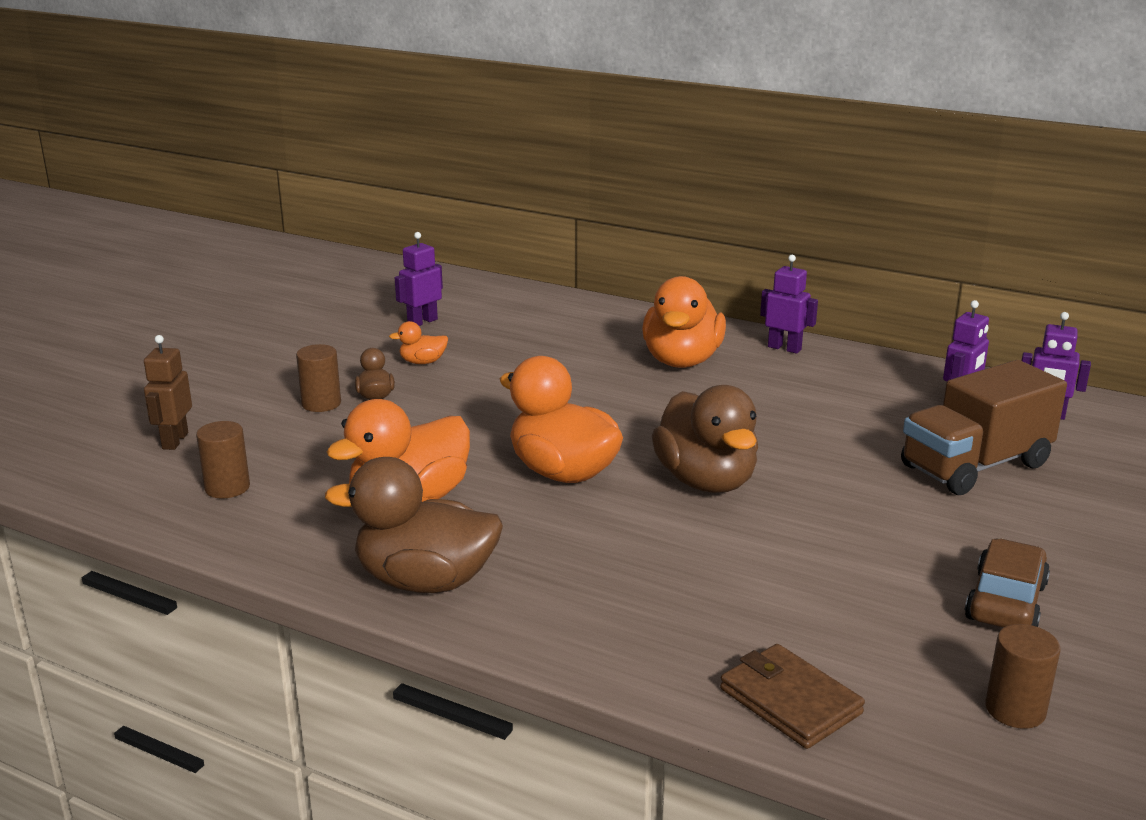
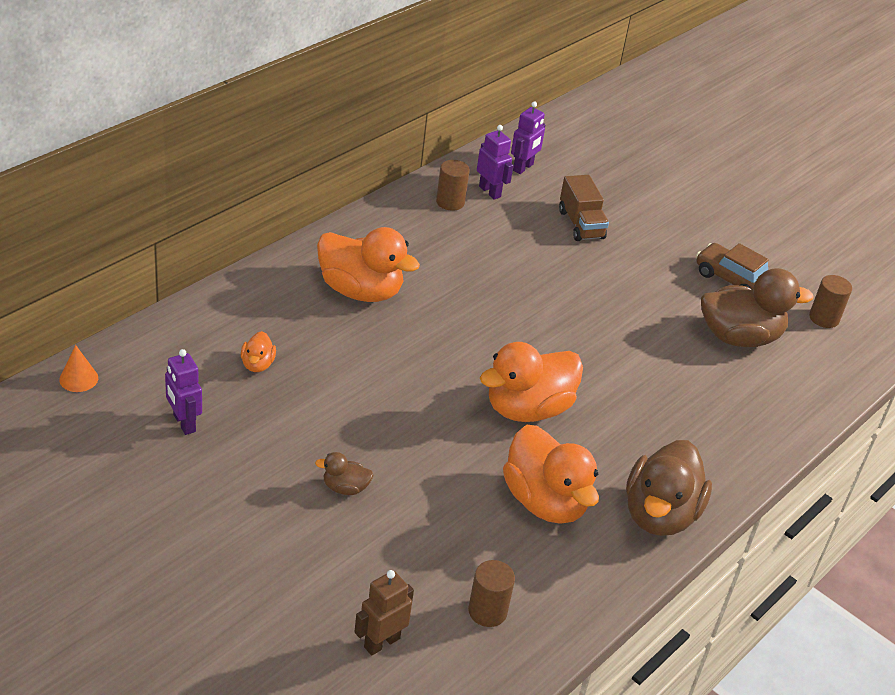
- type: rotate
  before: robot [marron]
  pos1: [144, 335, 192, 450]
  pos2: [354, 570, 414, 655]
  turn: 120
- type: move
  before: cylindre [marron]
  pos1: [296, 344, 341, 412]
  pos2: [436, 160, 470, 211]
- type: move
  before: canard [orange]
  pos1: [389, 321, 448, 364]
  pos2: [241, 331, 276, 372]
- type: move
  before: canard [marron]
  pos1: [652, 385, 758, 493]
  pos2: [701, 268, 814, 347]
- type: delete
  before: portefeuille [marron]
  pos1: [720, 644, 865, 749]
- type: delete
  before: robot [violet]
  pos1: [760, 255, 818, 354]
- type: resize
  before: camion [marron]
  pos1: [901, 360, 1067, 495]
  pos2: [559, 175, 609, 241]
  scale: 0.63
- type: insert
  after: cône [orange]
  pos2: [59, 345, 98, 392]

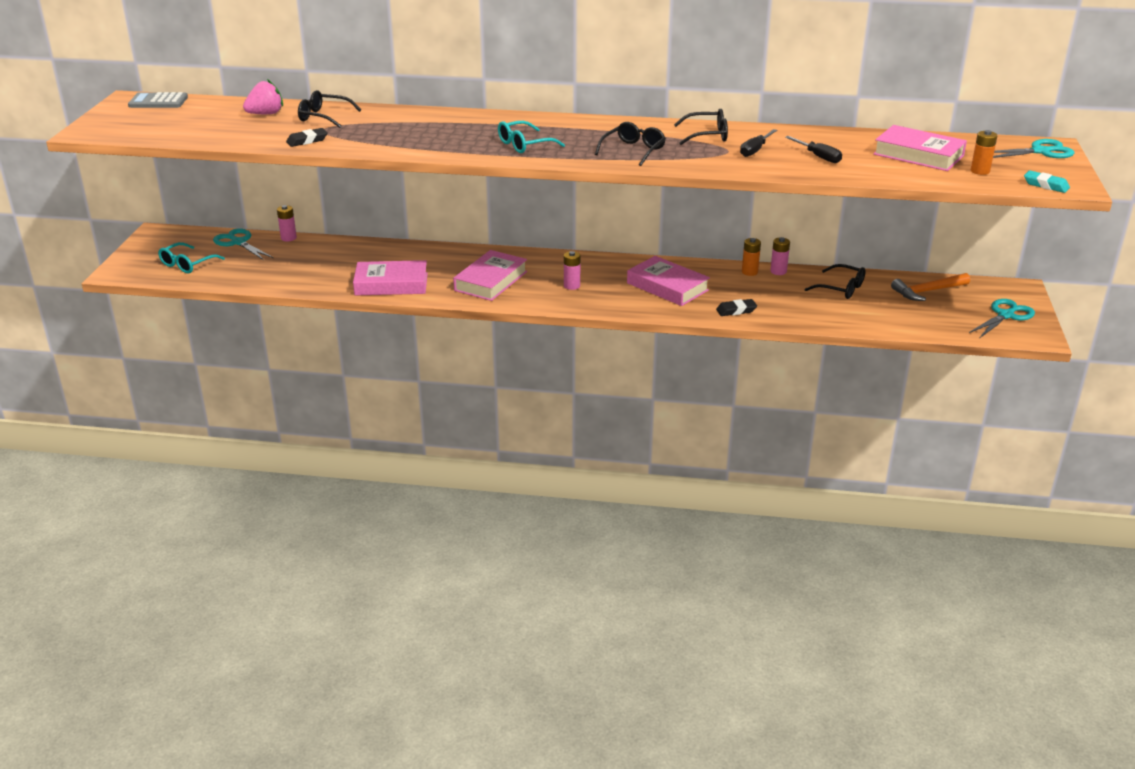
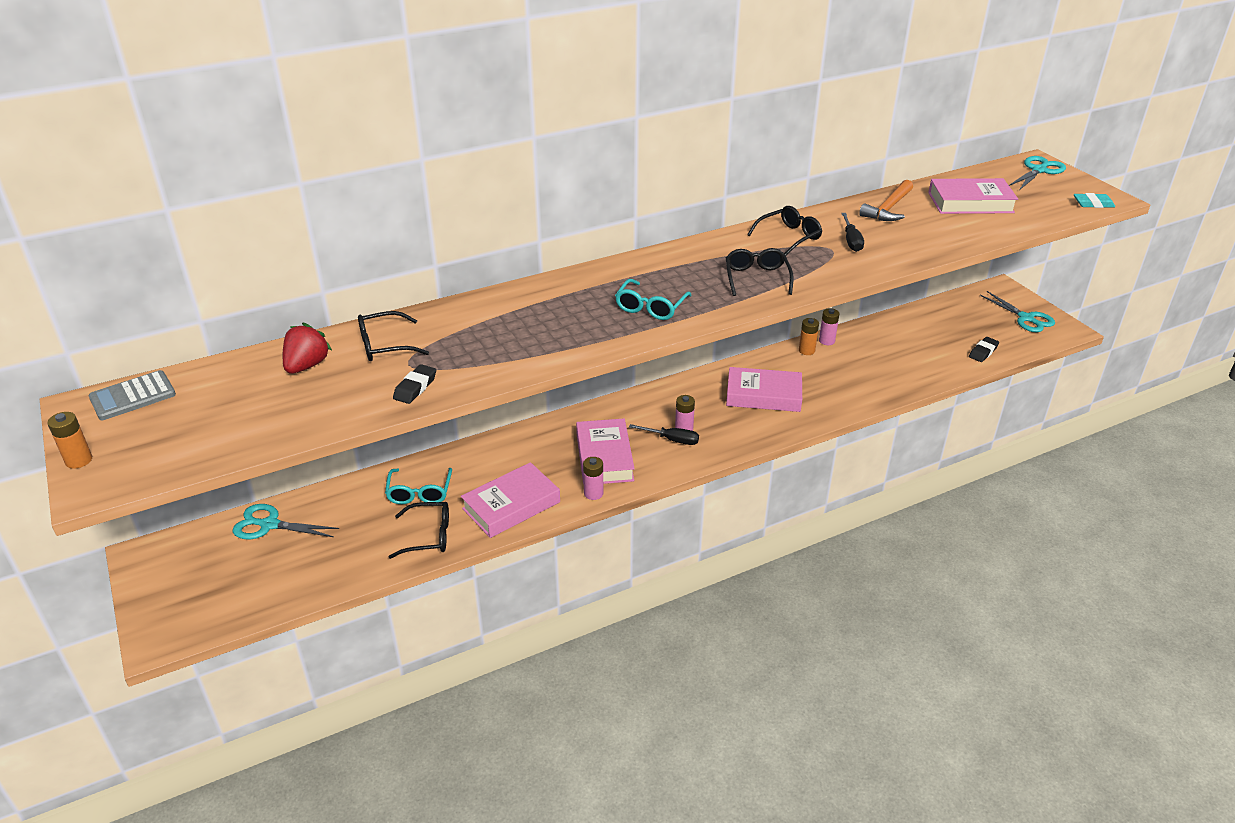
- type: move
  before: lunettes [turquoise]
  pos1: [158, 242, 225, 273]
  pos2: [385, 468, 452, 504]
- type: recolor
  before: fraise [rose]
  after: fraise [rouge]
  pos1: [243, 79, 283, 114]
  pos2: [283, 323, 332, 374]
- type: move
  before: pile [rose]
  pos1: [277, 205, 297, 241]
  pos2: [583, 457, 603, 500]
- type: move
  before: gomme [noir]
  pos1: [716, 299, 757, 316]
  pos2: [969, 337, 999, 362]
- type: move
  before: tournevis [noir]
  pos1: [785, 136, 842, 163]
  pos2: [629, 424, 699, 445]
- type: move
  before: lunettes [noir]
  pos1: [805, 264, 866, 299]
  pos2: [388, 502, 449, 559]
- type: move
  before: marteau [orange]
  pos1: [891, 273, 970, 301]
  pos2: [859, 180, 913, 221]
- type: rotate
  before: ciseaux [turquoise]
  pos1: [969, 299, 1035, 338]
  pos2: [980, 291, 1055, 332]
  turn: 135
- type: move
  before: pile [orange]
  pos1: [971, 130, 997, 175]
  pos2: [47, 412, 92, 469]

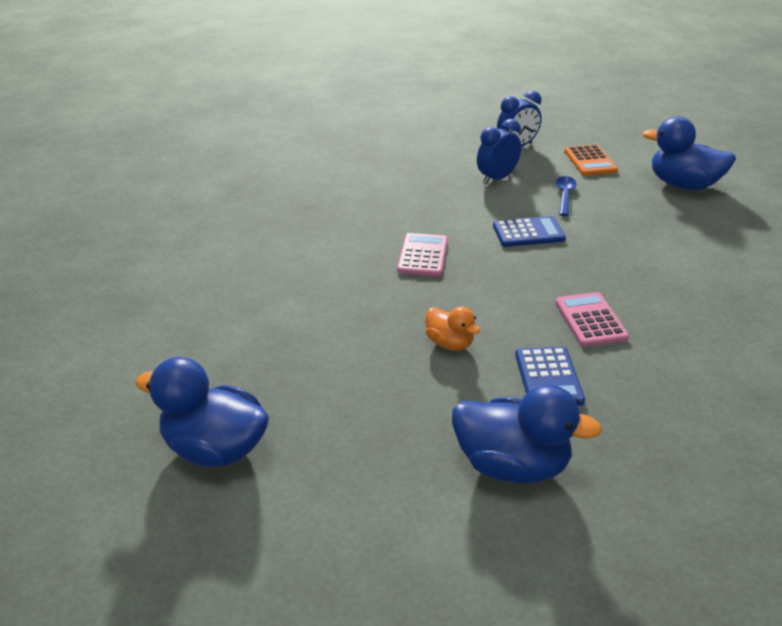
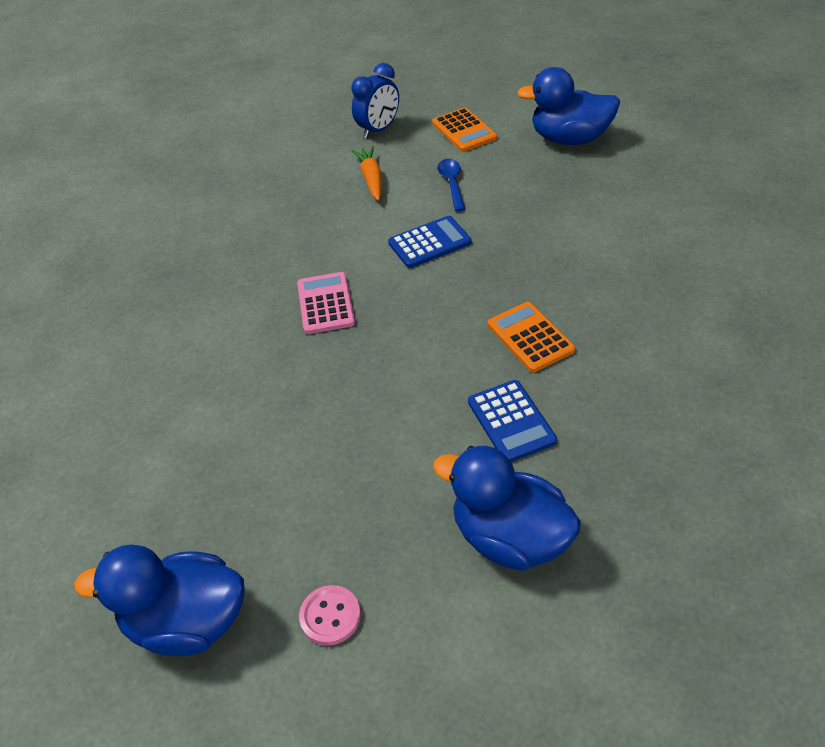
- type: delete
  before: canard [orange]
  pos1: [425, 306, 481, 351]
- type: rotate
  before: canard [bleu]
  pos1: [452, 385, 602, 483]
  pos2: [433, 446, 581, 571]
  turn: -150
- type: replace
  before: réveil [bleu]
  after: carotte [orange]
  pos1: [477, 119, 521, 185]
  pos2: [352, 146, 382, 201]
- type: recolor
  before: calculatrice [rose]
  after: calculatrice [orange]
  pos1: [555, 292, 629, 347]
  pos2: [488, 302, 576, 373]
- type: insert
  after: bouton [rose]
  pos2: [299, 585, 361, 646]

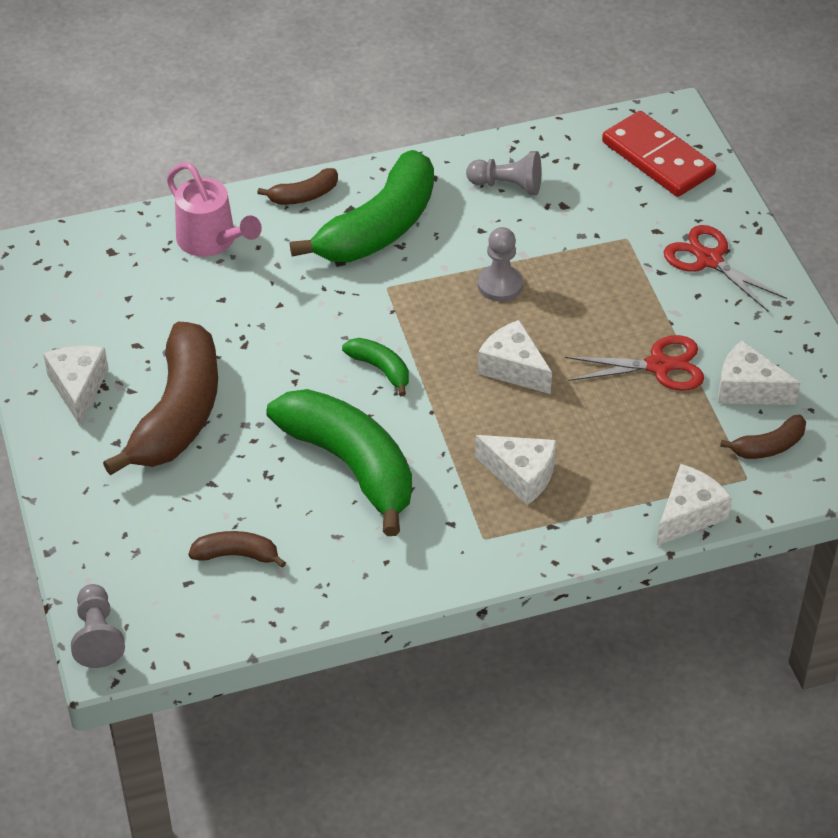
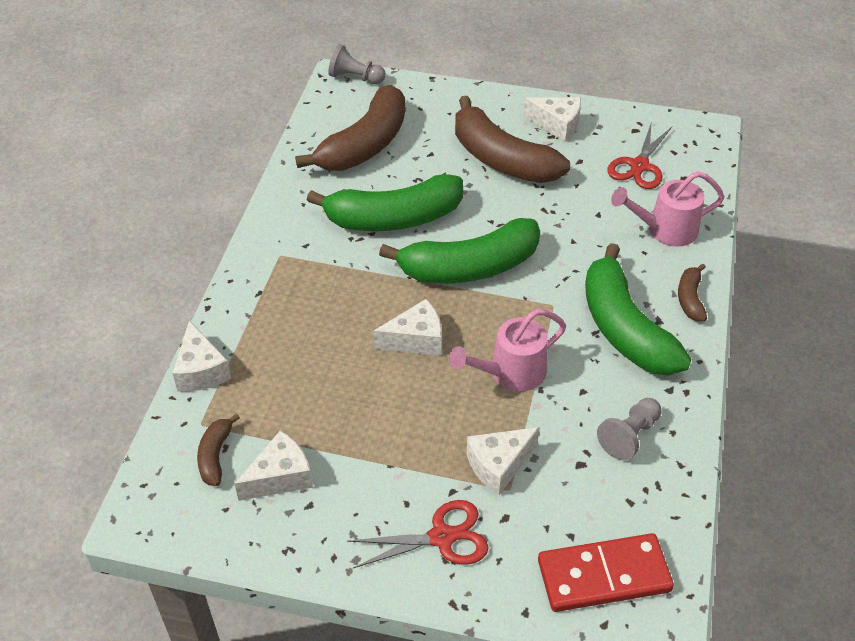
- type: resize
  before: banane [marron]
  pos1: [188, 531, 286, 568]
  pos2: [295, 85, 405, 171]
  scale: 2.21
- type: resize
  before: banane [vert]
  pos1: [342, 338, 409, 396]
  pos2: [379, 218, 540, 283]
  scale: 2.21
- type: move
  before: fromage [blanc]
  pos1: [475, 435, 556, 505]
  pos2: [467, 427, 540, 495]
- type: replace
  before: pion [gris]
  after: arrosoir [rose]
  pos1: [478, 227, 523, 301]
  pos2: [449, 309, 566, 391]
- type: move
  before: ciseaux [rouge]
  pos1: [565, 335, 704, 391]
  pos2: [607, 121, 672, 189]

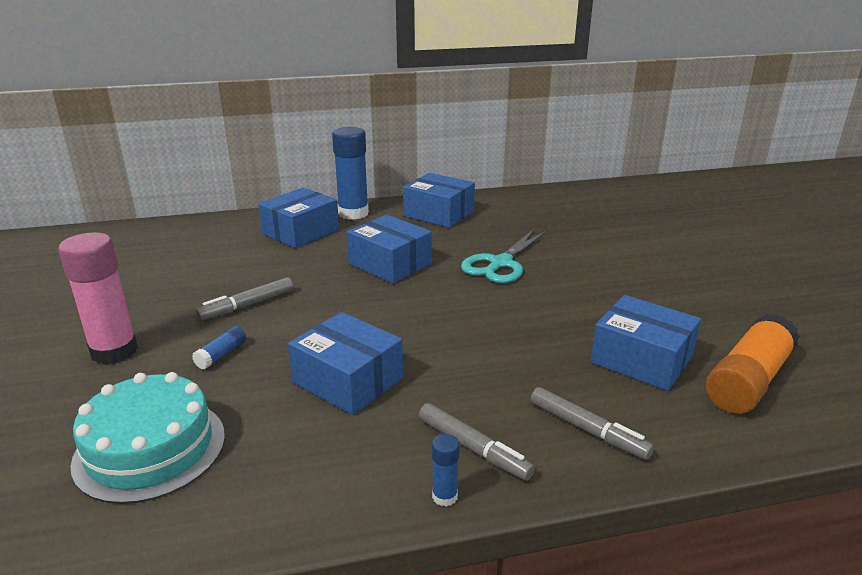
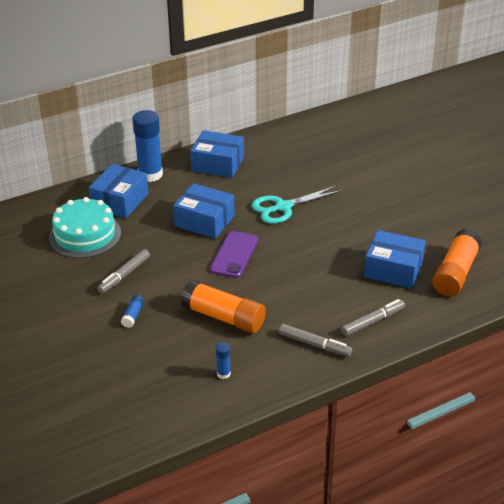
- type: delete
  before: bâton de colle [rose]
  pos1: [58, 232, 138, 365]
- type: move
  before: gâteau [turquoise]
  pos1: [70, 372, 225, 504]
  pos2: [49, 197, 121, 258]
- type: replace
  before: boîte [bleu]
  after: bâton de colle [orange]
  pos1: [288, 312, 403, 415]
  pos2: [181, 280, 266, 333]
- type: move
  before: bâton de colle [bleu]
  pos1: [432, 434, 460, 507]
  pos2: [216, 342, 231, 379]
- type: rotate
  before: ciseaux [turquoise]
  pos1: [461, 229, 547, 283]
  pos2: [251, 186, 343, 224]
  turn: 45
- type: rotate
  before: feutre [gris]
  pos1: [531, 387, 654, 460]
  pos2: [341, 299, 405, 336]
  turn: -60
- type: insert
  after: téléphone [violet]
  pos2: [210, 231, 258, 278]

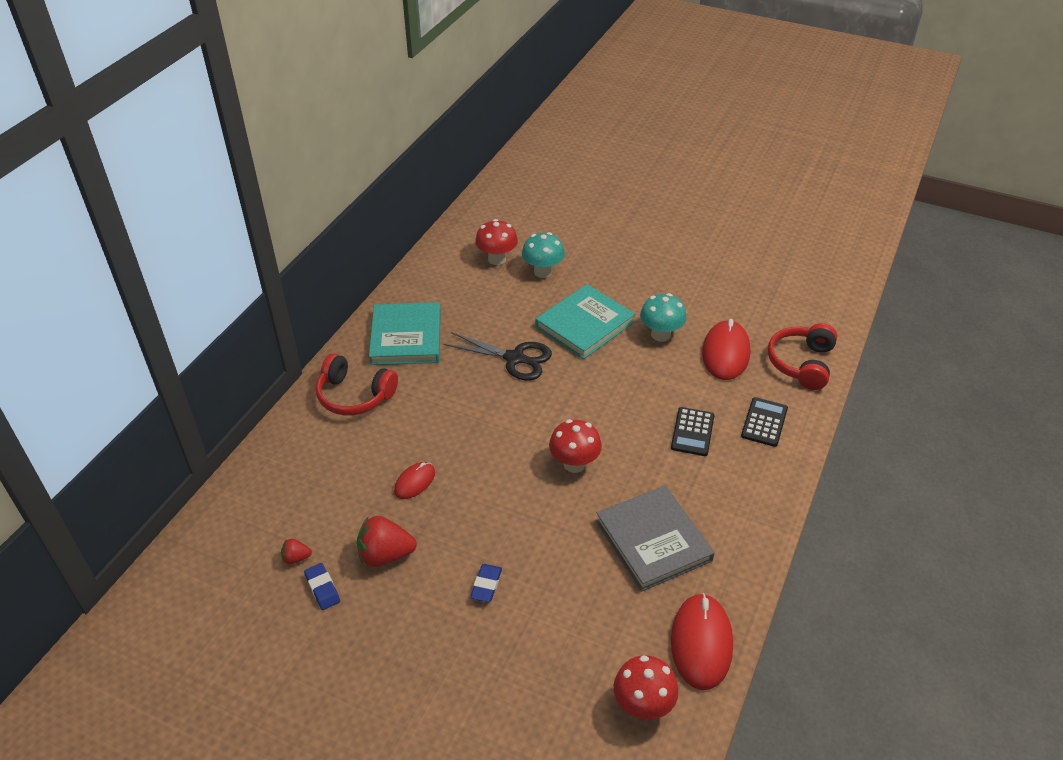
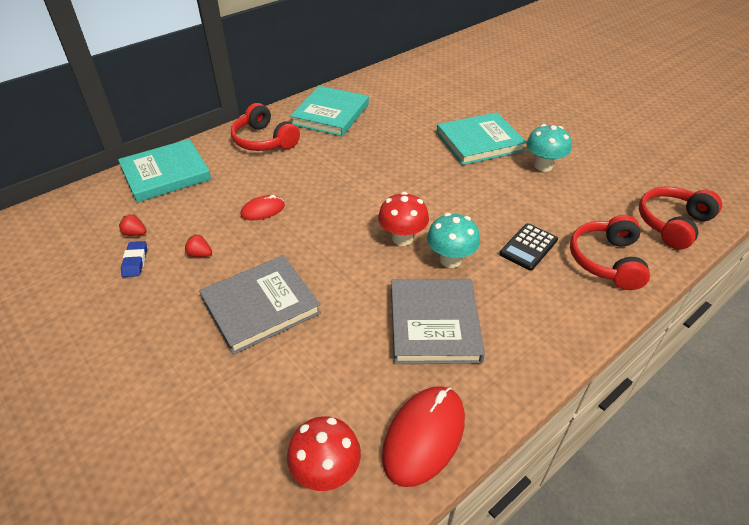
- type: resize
  before: fraise [rouge]
  pos1: [357, 516, 417, 567]
  pos2: [185, 234, 212, 257]
  scale: 0.51
- type: delete
  before: ciseaux [noir]
  pos1: [444, 332, 552, 380]
- type: replace
  before: gomme [bleu]
  after: livre [gris]
  pos1: [470, 564, 502, 602]
  pos2: [199, 255, 321, 355]
- type: delete
  before: champignon [rouge]
  pos1: [475, 219, 518, 265]
- type: move
  before: champignon [turquoise]
  pos1: [522, 232, 565, 278]
  pos2: [427, 213, 480, 268]
- type: delete
  before: souris [rouge]
  pos1: [702, 319, 750, 380]
- type: replace
  before: calculatrice [noir]
  after: casque audio [rouge]
  pos1: [741, 397, 788, 447]
  pos2: [570, 215, 650, 290]
- type: insert
  after: livre [turquoise]
  pos2: [118, 139, 211, 203]

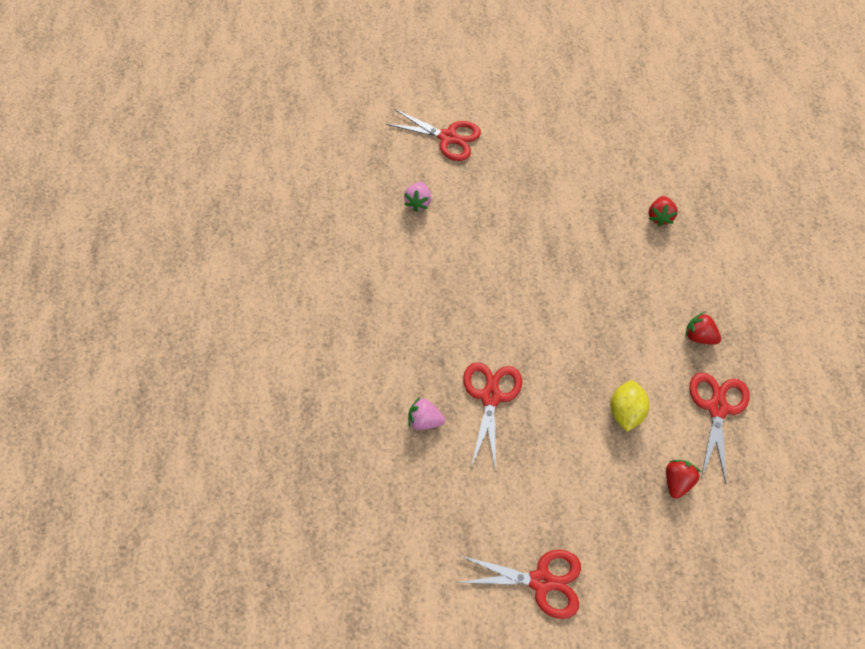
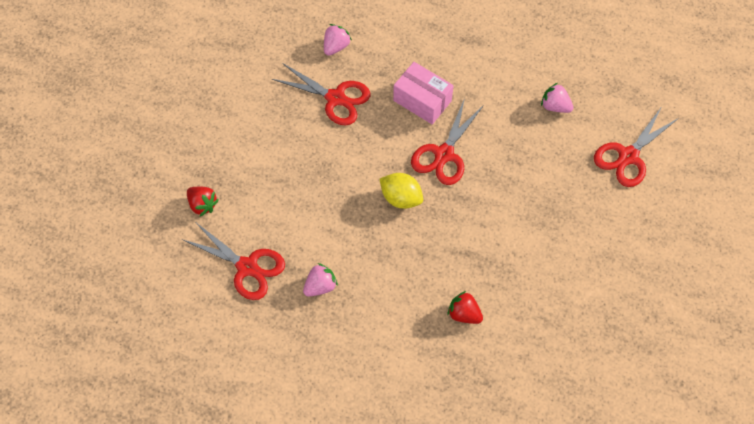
- type: move
  before: ciseaux [rouge]
  pos1: [456, 550, 581, 619]
  pos2: [411, 98, 484, 185]
- type: move
  before: citron [jaune]
  pos1: [610, 380, 649, 432]
  pos2: [380, 173, 423, 209]
- type: recolor
  before: fraise [rouge]
  after: fraise [rose]
  pos1: [686, 312, 721, 344]
  pos2: [303, 263, 338, 296]
- type: insert
  after: boîte [rose]
  pos2: [393, 62, 454, 124]

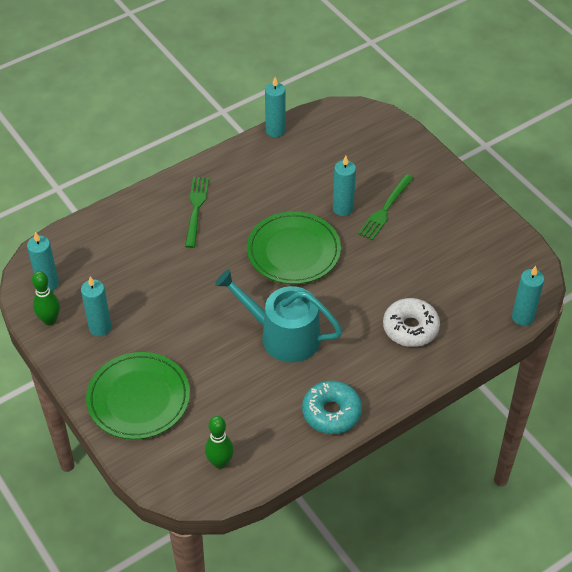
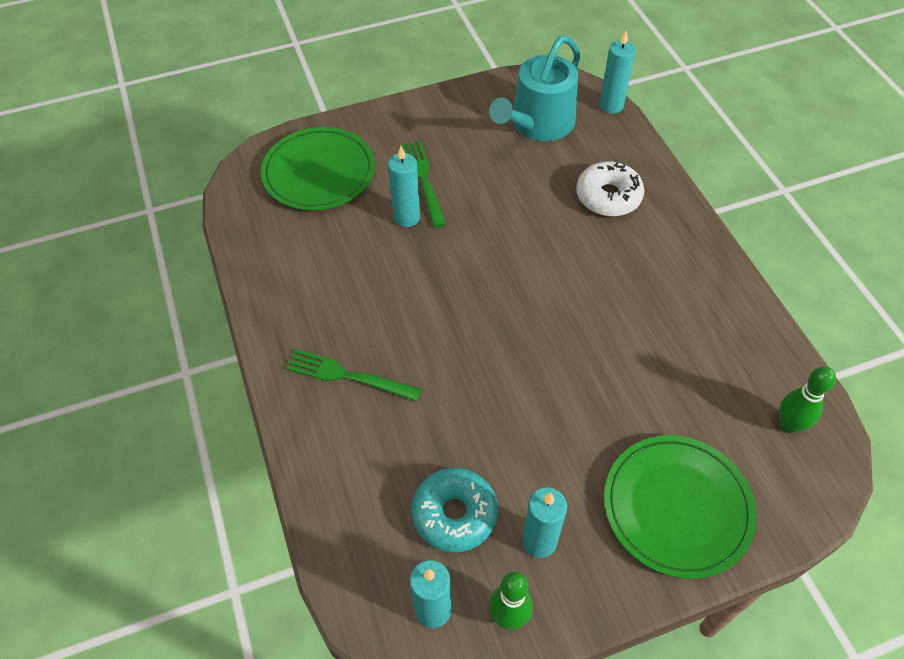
- type: move
  before: arrosoir [turquoise]
  pos1: [215, 269, 343, 362]
  pos2: [489, 36, 581, 141]
- type: move
  before: assiette [vert]
  pos1: [247, 211, 341, 284]
  pos2: [261, 127, 375, 211]
- type: delete
  before: bougie [turquoise]
  pos1: [265, 77, 285, 137]
- type: move
  before: beignet [turquoise]
  pos1: [302, 381, 362, 434]
  pos2: [412, 468, 498, 552]
- type: rotate
  before: fourchette [vert]
  pos1: [358, 174, 413, 240]
  pos2: [402, 141, 446, 228]
  turn: -150

